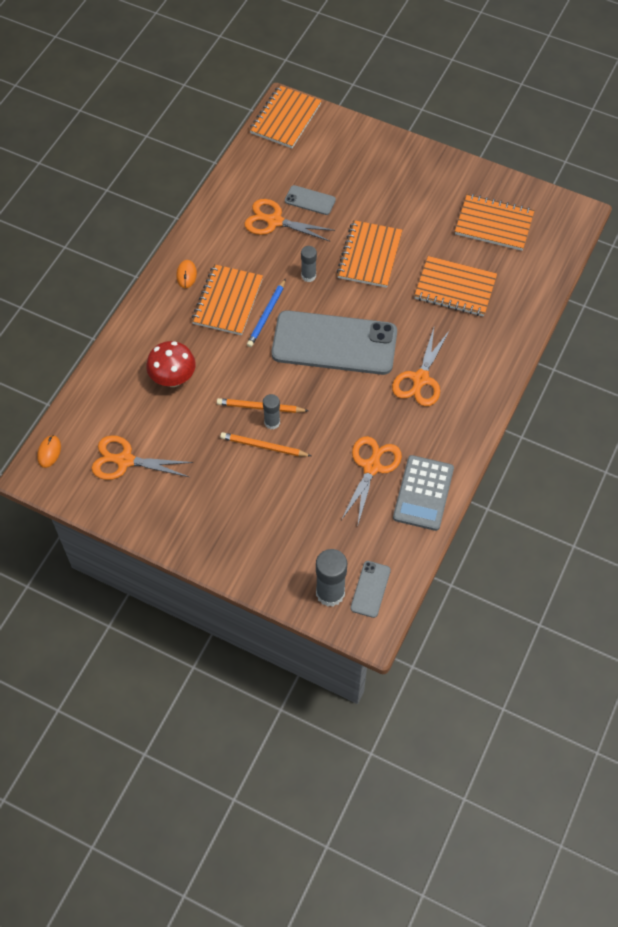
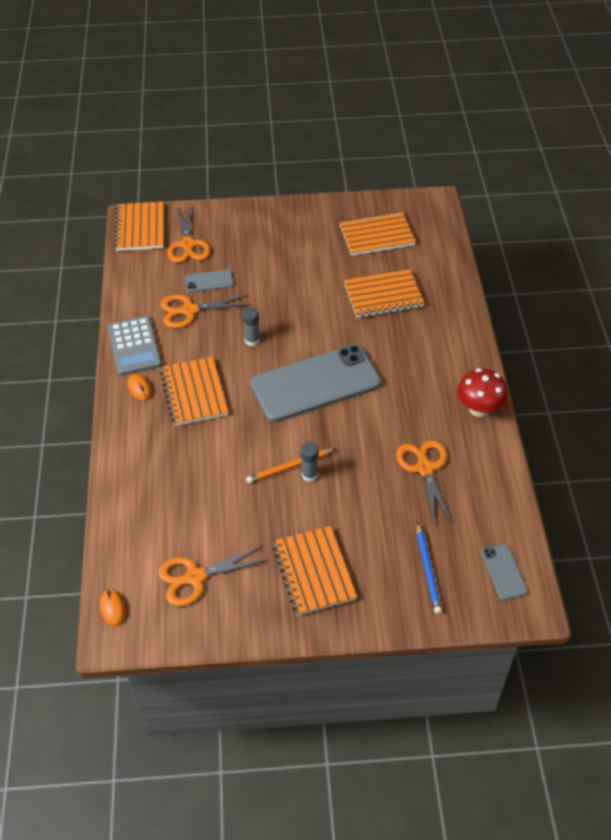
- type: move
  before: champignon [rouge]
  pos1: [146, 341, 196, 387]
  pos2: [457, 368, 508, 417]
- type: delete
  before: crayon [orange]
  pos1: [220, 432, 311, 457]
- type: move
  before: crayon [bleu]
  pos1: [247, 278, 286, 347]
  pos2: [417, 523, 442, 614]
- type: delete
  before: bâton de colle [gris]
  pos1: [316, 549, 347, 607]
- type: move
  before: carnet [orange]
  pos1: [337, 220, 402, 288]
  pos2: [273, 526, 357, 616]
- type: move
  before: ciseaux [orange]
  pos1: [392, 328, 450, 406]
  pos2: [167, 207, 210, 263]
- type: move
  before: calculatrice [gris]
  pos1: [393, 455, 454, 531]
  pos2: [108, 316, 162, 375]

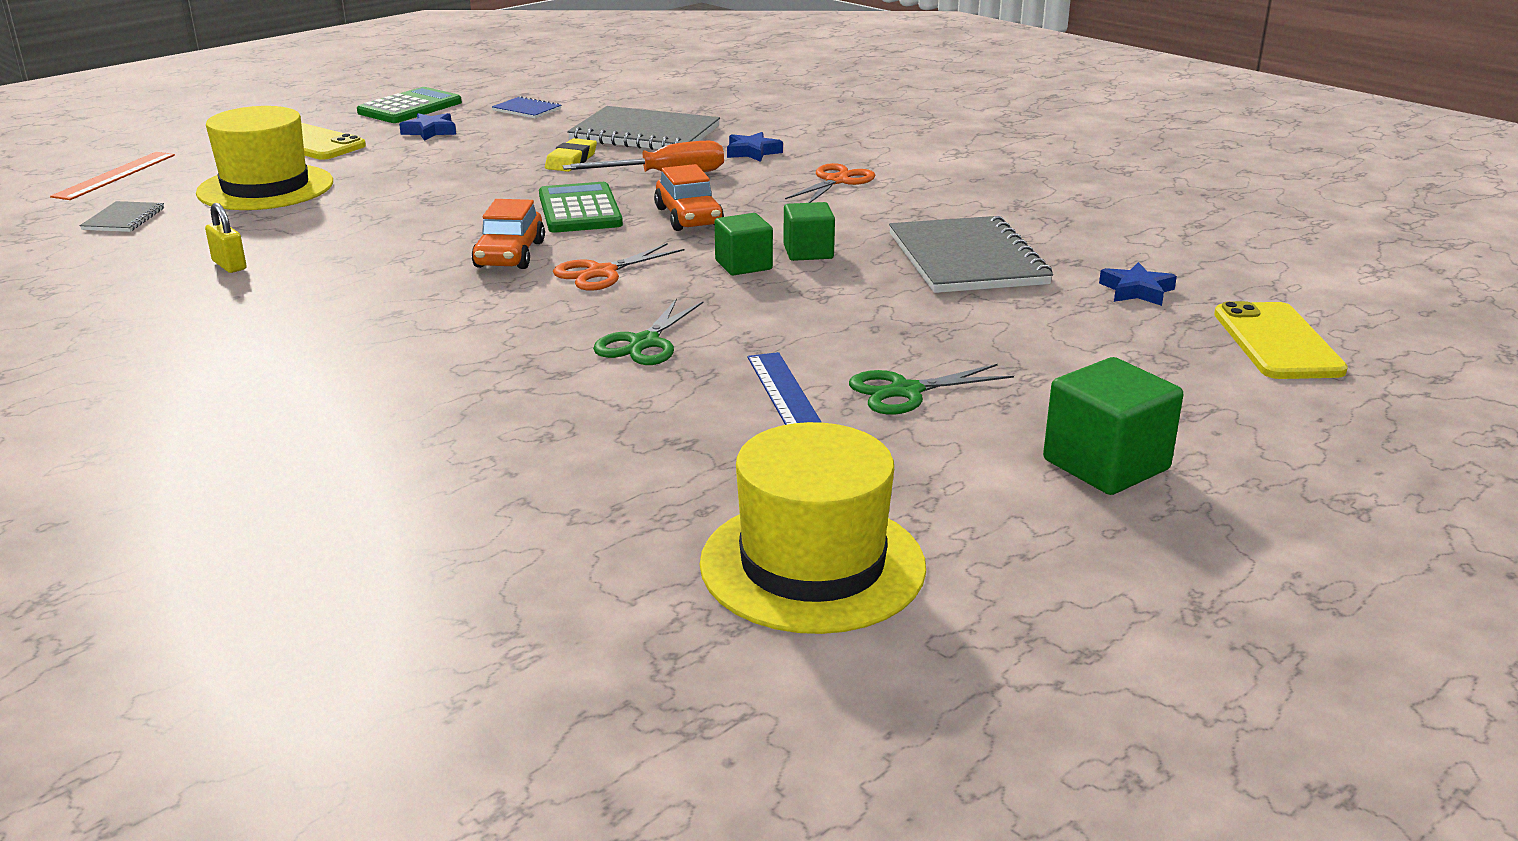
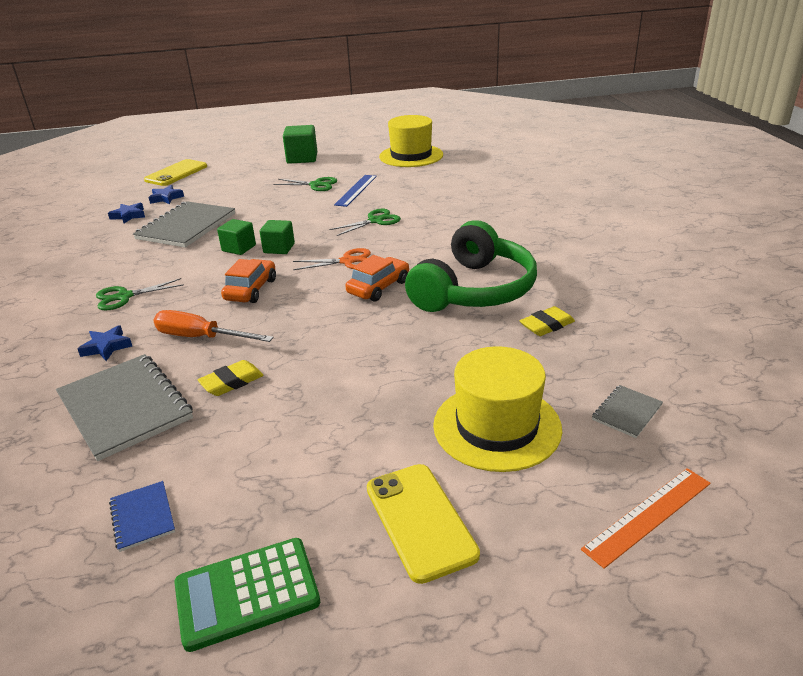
- type: replace
  before: cadenas [jaune]
  after: gomme [jaune]
  pos1: [205, 203, 247, 273]
  pos2: [520, 306, 575, 336]
- type: move
  before: étoile [bleu]
  pos1: [399, 113, 456, 141]
  pos2: [108, 203, 145, 223]
- type: delete
  before: calculatrice [vert]
  pos1: [539, 182, 623, 233]
- type: recolor
  before: ciseaux [orange]
  after: ciseaux [vert]
  pos1: [785, 163, 875, 203]
  pos2: [96, 278, 184, 311]
- type: insert
  after: casque audio [vert]
  pos2: [405, 220, 537, 312]

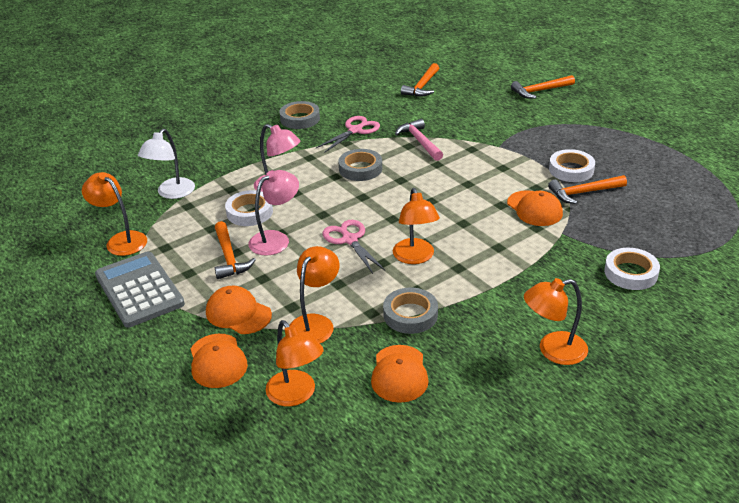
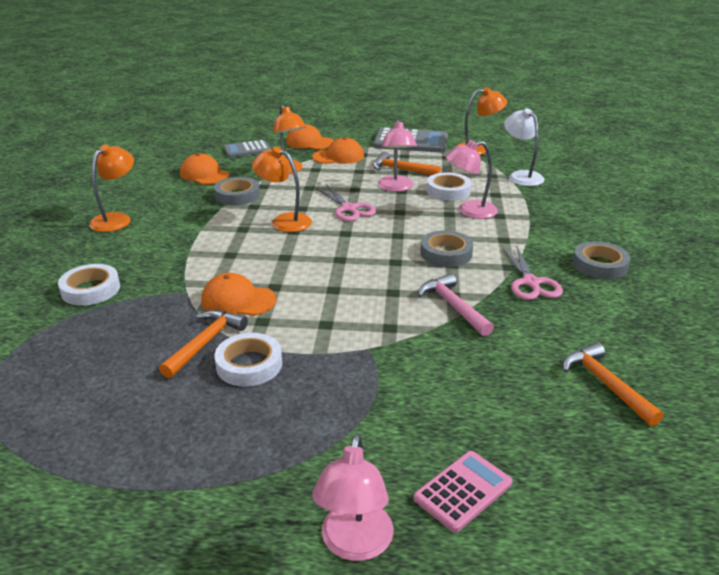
- type: replace
  before: lampe [orange]
  after: calculatrice [gris]
  pos1: [266, 320, 324, 406]
  pos2: [224, 140, 271, 157]
- type: rotate
  before: ciseaux [rose]
  pos1: [322, 220, 385, 274]
  pos2: [316, 184, 376, 222]
  turn: 45
- type: rotate
  before: marteau [rose]
  pos1: [395, 119, 443, 161]
  pos2: [418, 273, 494, 336]
  turn: -135
- type: replace
  before: marteau [orange]
  after: calculatrice [rose]
  pos1: [511, 75, 575, 99]
  pos2: [414, 451, 513, 533]
- type: insert
  after: lampe [rose]
  pos2: [312, 433, 394, 561]

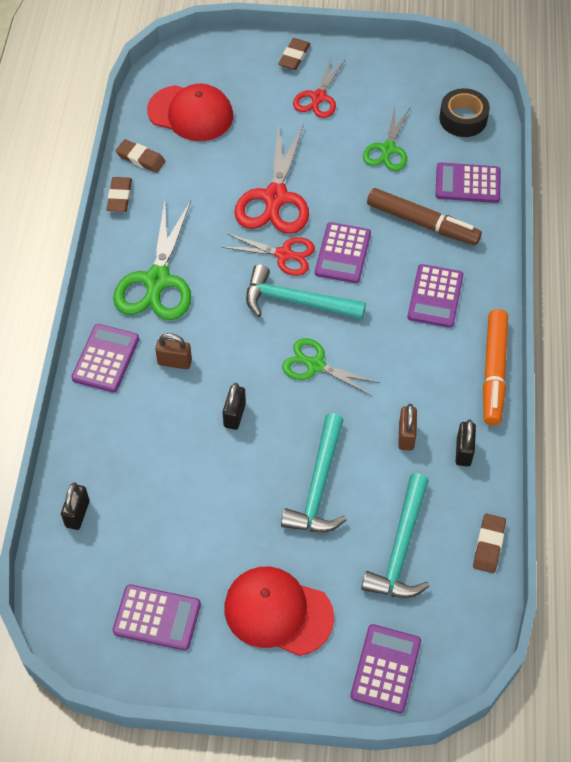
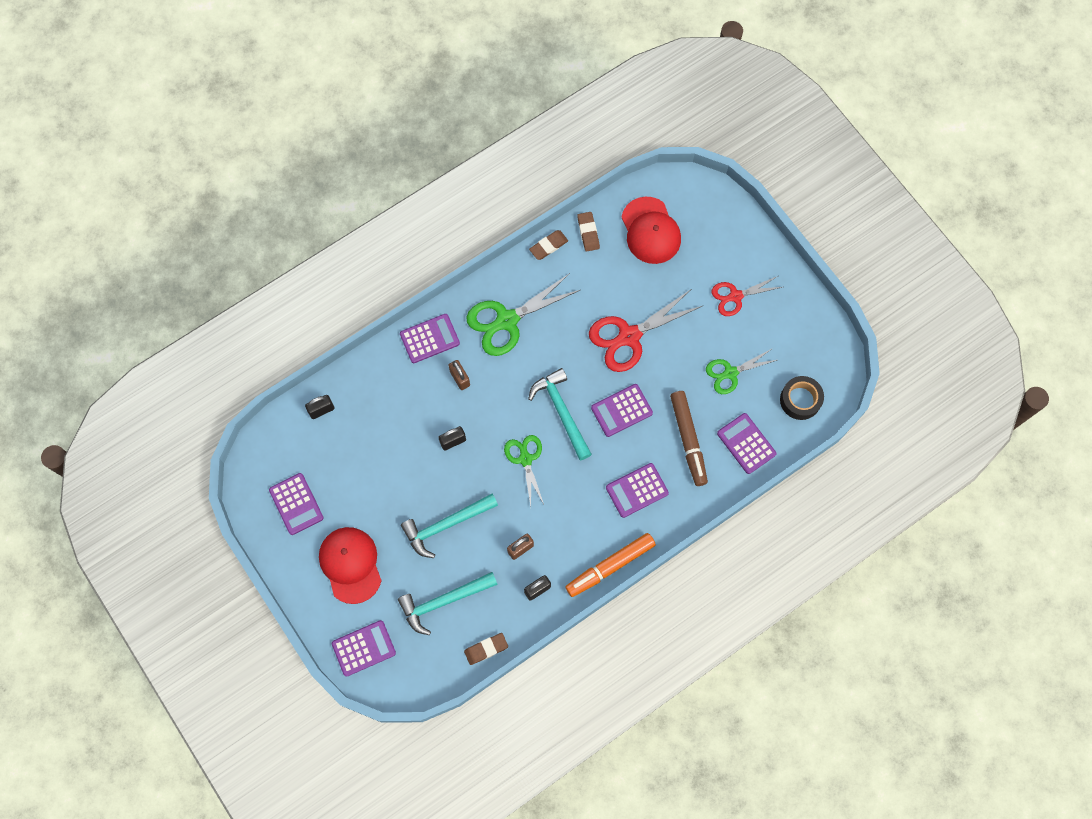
- type: delete
  before: ciseaux [rouge]
  pos1: [222, 233, 315, 276]
- type: delete
  before: gomme [marron]
  pos1: [278, 38, 310, 70]

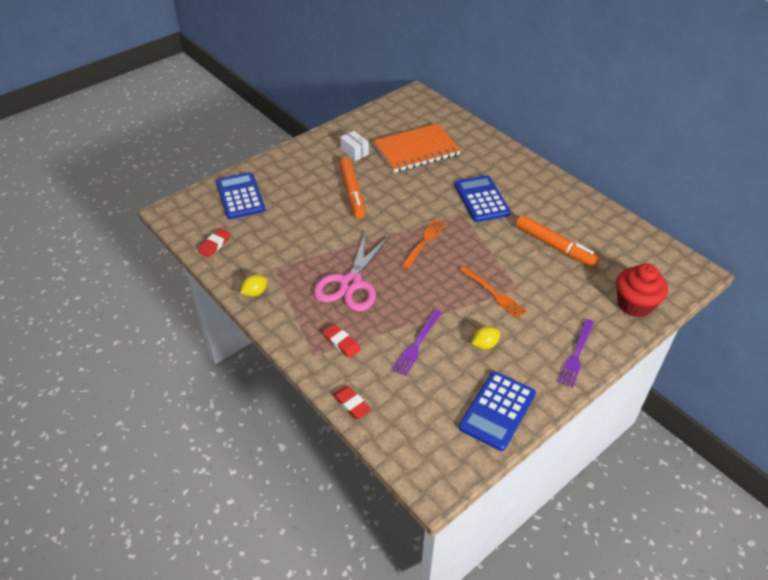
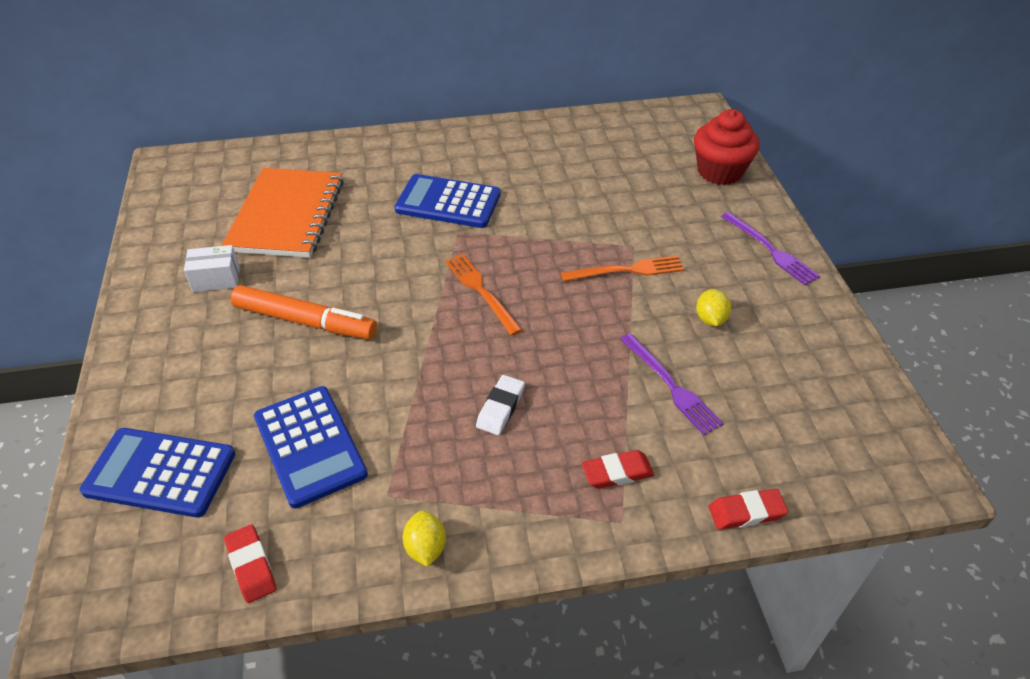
- type: replace
  before: ciseaux [rose]
  after: gomme [blanc]
  pos1: [314, 233, 390, 312]
  pos2: [476, 375, 525, 435]
- type: move
  before: calculatrice [bleu]
  pos1: [459, 371, 536, 451]
  pos2: [254, 386, 368, 508]
- type: delete
  before: feutre [orange]
  pos1: [516, 215, 599, 267]

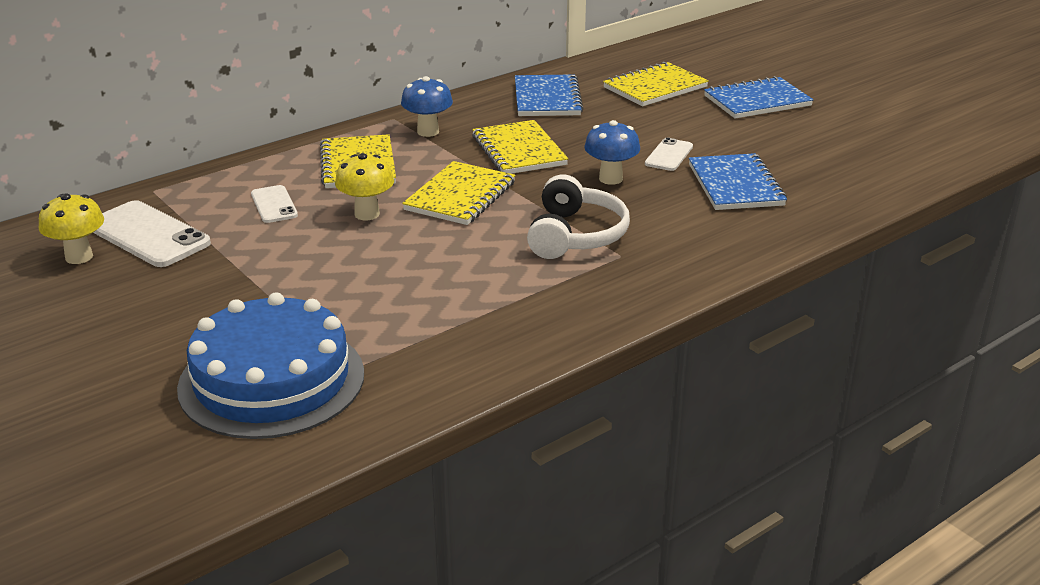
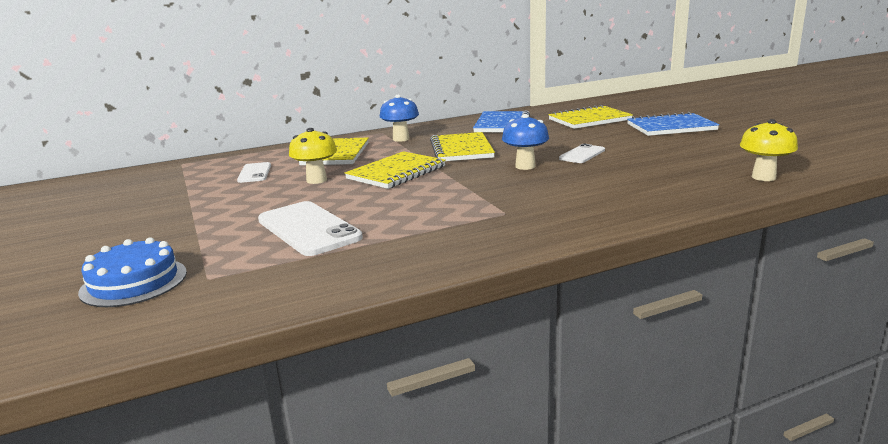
- type: move
  before: champignon [jaune]
  pos1: [39, 193, 104, 264]
  pos2: [740, 119, 798, 181]
- type: move
  before: téléphone [blanc]
  pos1: [93, 200, 211, 267]
  pos2: [258, 201, 363, 256]
- type: resize
  before: gâteau [bleu]
  pos1: [177, 292, 364, 439]
  pos2: [78, 237, 187, 307]
  scale: 0.58
- type: delete
  before: casque audio [blanc]
  pos1: [527, 174, 630, 259]
- type: delete
  before: carnet [bleu]
  pos1: [689, 153, 787, 210]

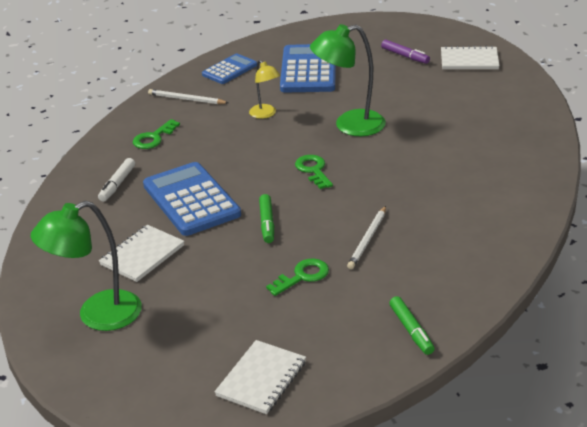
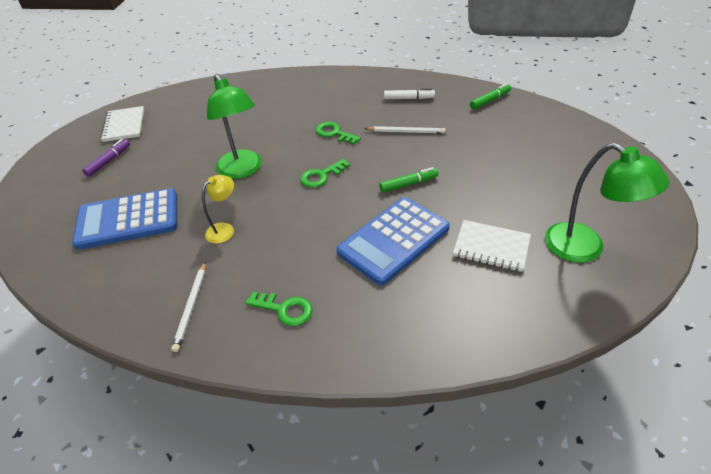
- type: move
  before: feutre [blanc]
  pos1: [98, 158, 135, 202]
  pos2: [384, 88, 435, 99]
- type: delete
  before: calculatrice [bleu]
  pos1: [202, 54, 257, 84]
- type: delete
  before: carnet [blanc]
  pos1: [214, 340, 306, 414]
- type: move
  before: clé [vert]
  pos1: [266, 258, 329, 296]
  pos2: [316, 122, 361, 145]

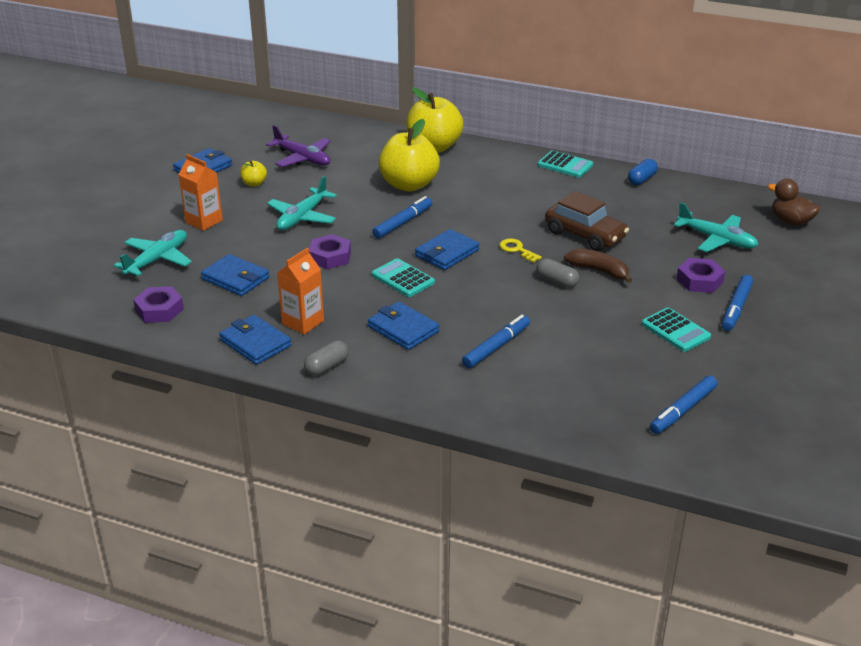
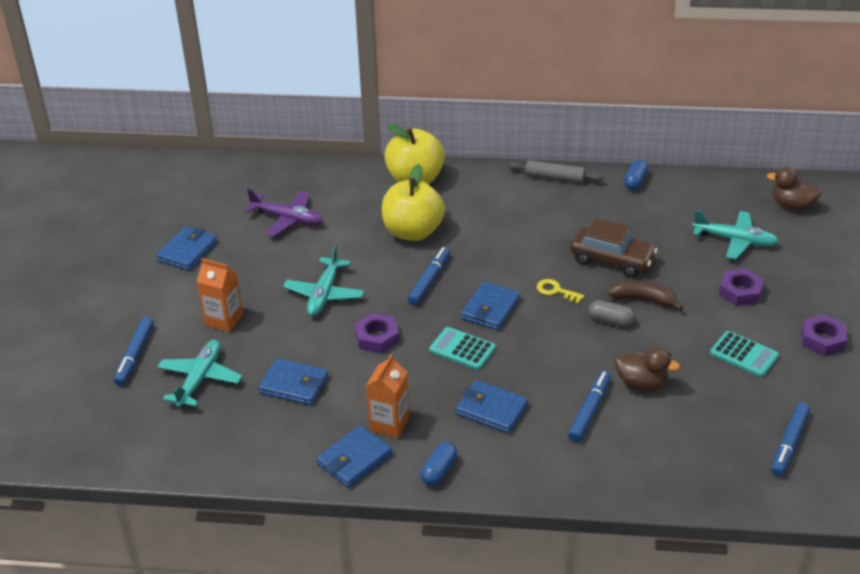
- type: move
  before: écrou [violet]
  pos1: [133, 286, 184, 323]
  pos2: [801, 314, 847, 356]
- type: rotate
  before: portefeuille [bleu]
  pos1: [219, 315, 292, 365]
  pos2: [316, 425, 392, 488]
  turn: -75
- type: delete
  before: pomme [jaune]
  pos1: [240, 160, 267, 187]
- type: recolor
  before: gélule [gris]
  after: gélule [bleu]
  pos1: [304, 340, 349, 376]
  pos2: [420, 442, 457, 486]
- type: replace
  before: calculatrice [turquoise]
  after: rouleau à pâtisserie [gris]
  pos1: [538, 150, 593, 178]
  pos2: [508, 160, 604, 183]
- type: move
  before: feutre [bleu]
  pos1: [722, 275, 753, 331]
  pos2: [114, 317, 154, 386]
- type: insert
  after: canard [marron]
  pos2: [615, 347, 680, 390]

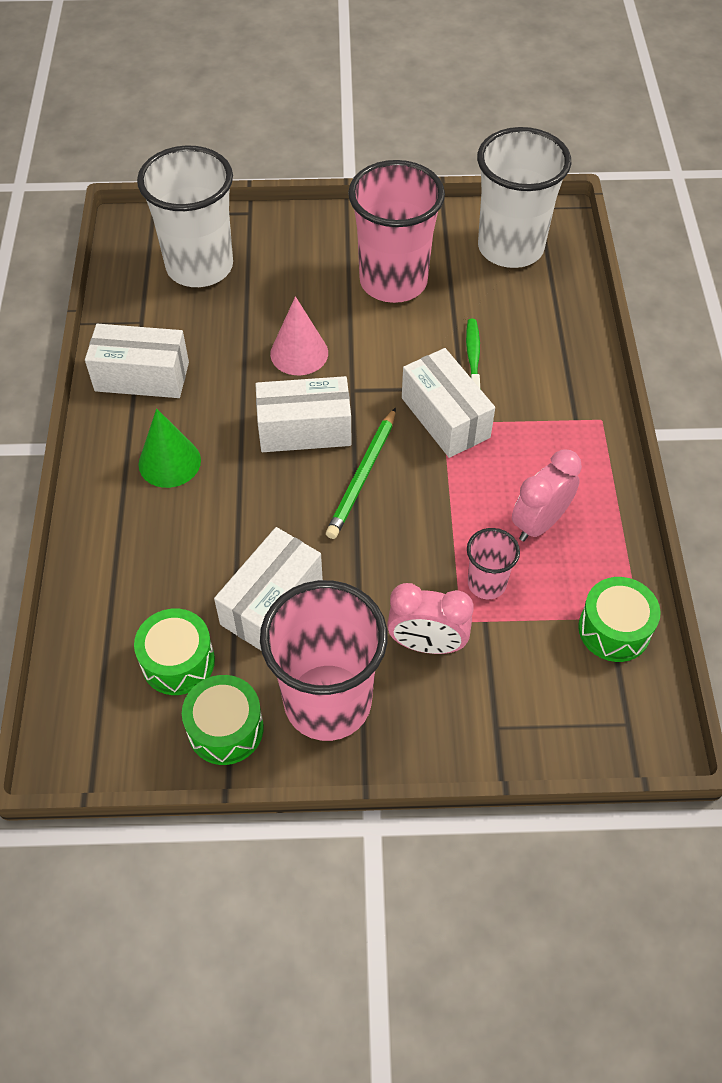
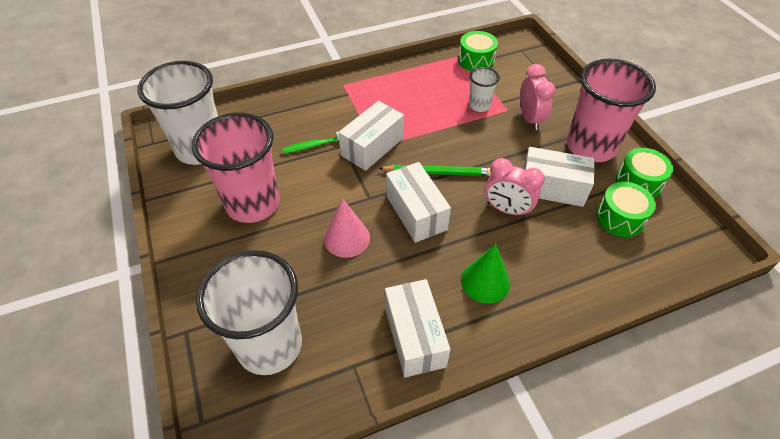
- type: recolor
  before: gobelet [rose]
  after: gobelet [blanc]
  pos1: [467, 528, 520, 599]
  pos2: [469, 67, 500, 112]
- type: move
  before: réveil [rose]
  pos1: [512, 450, 582, 541]
  pos2: [485, 158, 545, 217]

